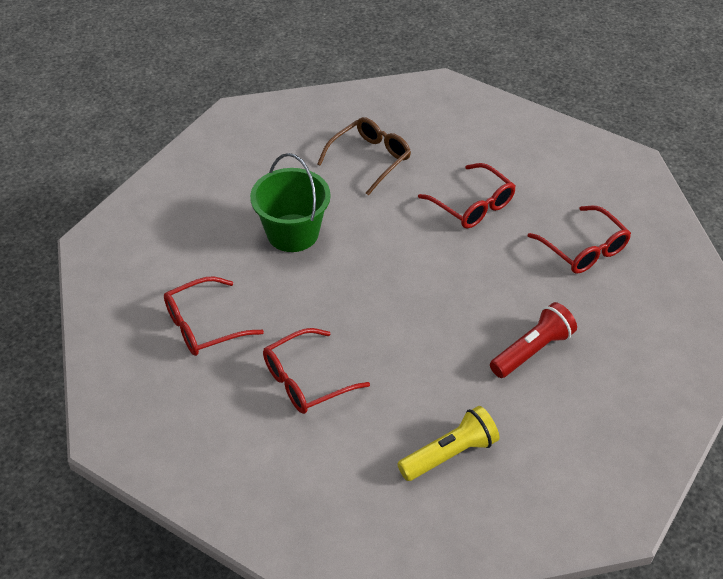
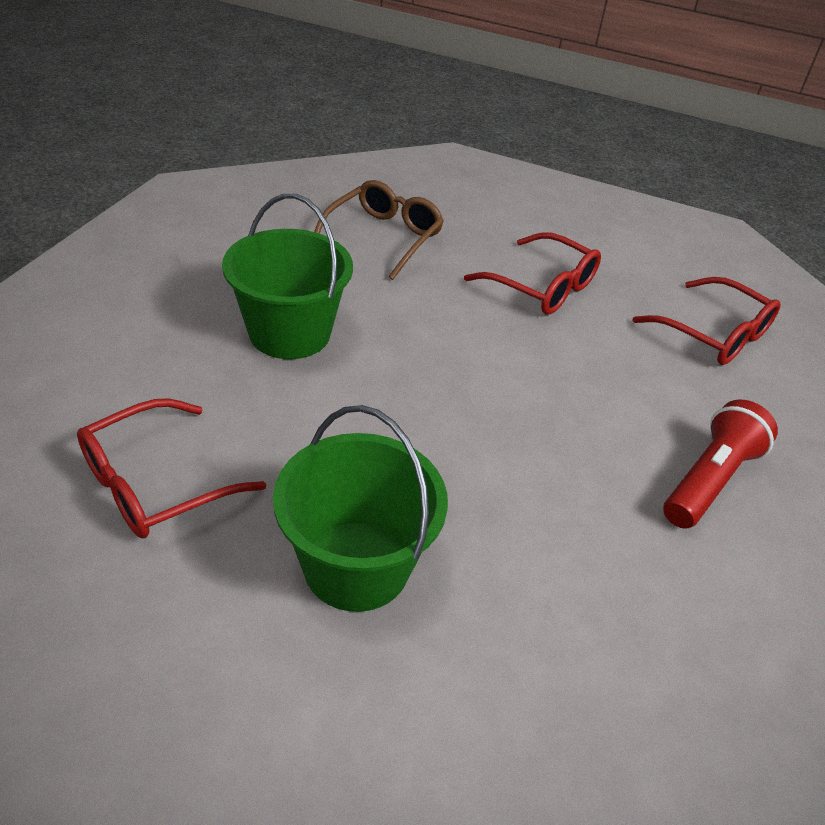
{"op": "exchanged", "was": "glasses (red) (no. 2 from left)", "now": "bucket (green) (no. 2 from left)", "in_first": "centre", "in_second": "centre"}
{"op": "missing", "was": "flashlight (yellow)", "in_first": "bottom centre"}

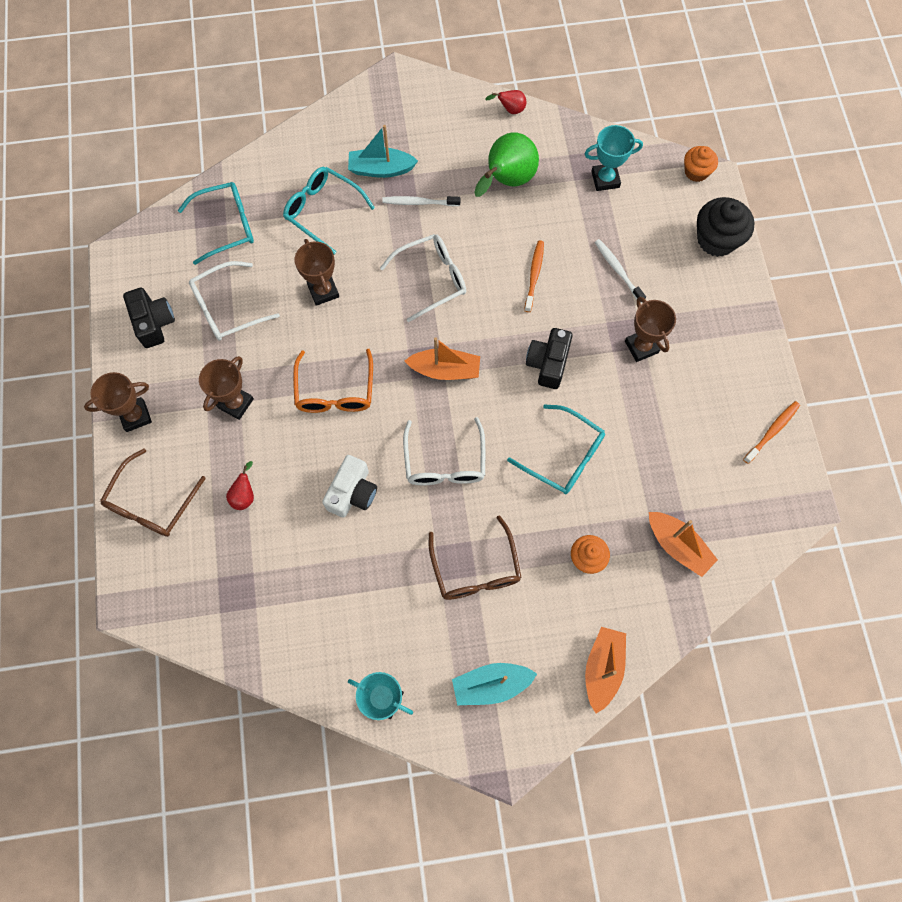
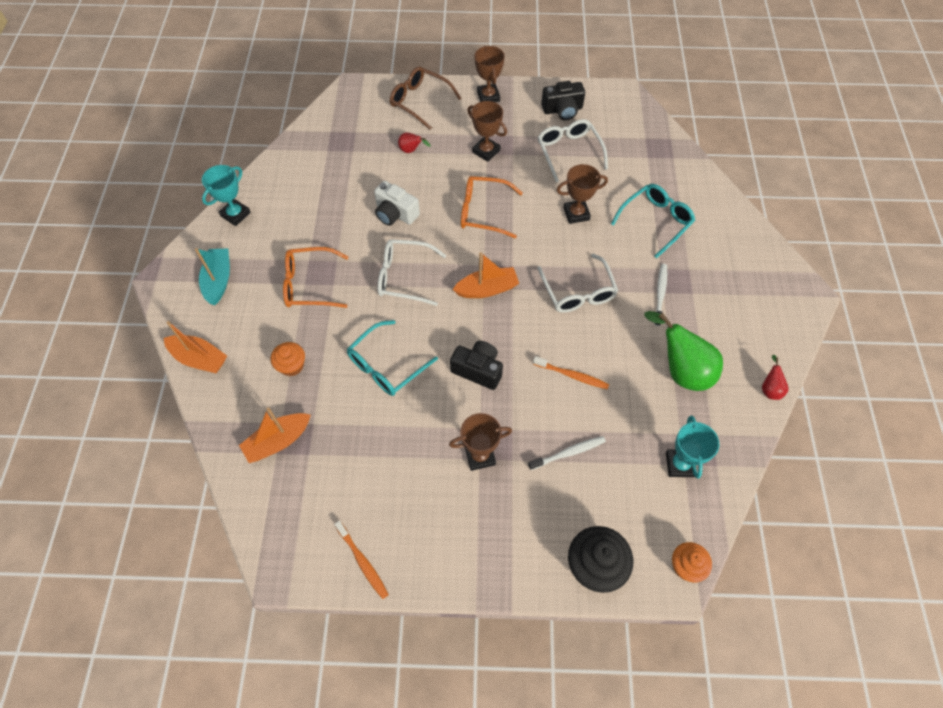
{"op": "colour", "was": "glasses (brown) (no. 2 from left)", "now": "glasses (orange) (no. 1 from left)", "in_first": "centre", "in_second": "centre"}
{"op": "spun", "was": "boat (orange) (no. 1 from left in the first image)", "in_first": "centre", "in_second": "centre", "clockwise": -120}
{"op": "missing", "was": "glasses (turquoise) (no. 1 from left)", "in_first": "top left"}
{"op": "missing", "was": "boat (turquoise) (no. 1 from left)", "in_first": "top centre"}

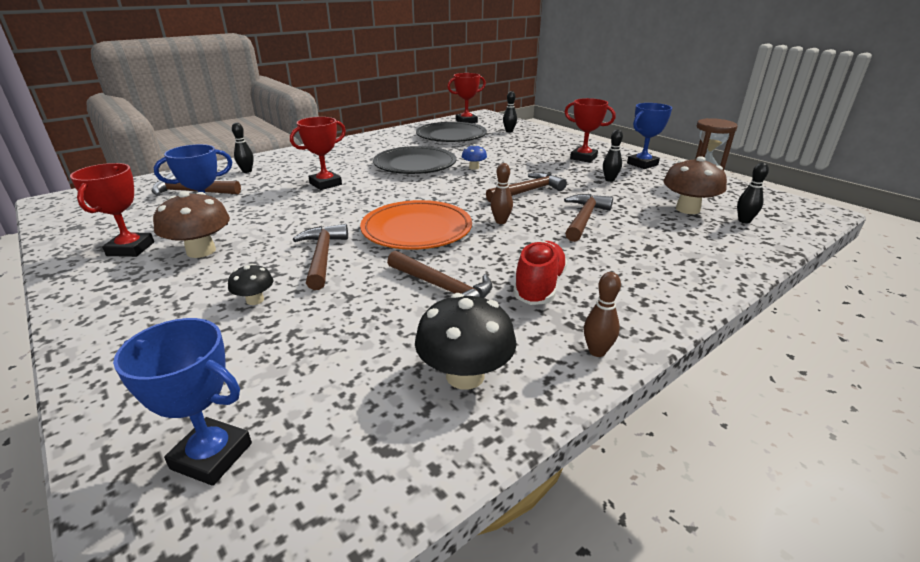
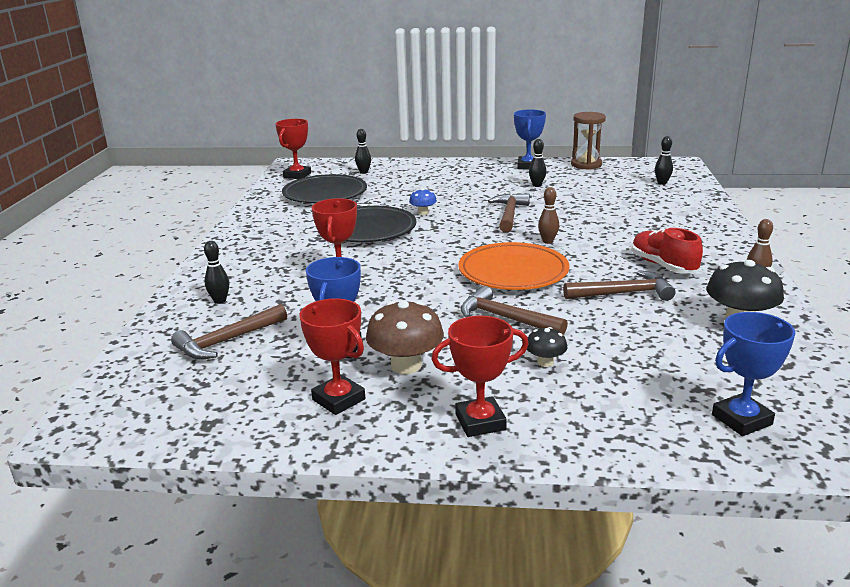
{"op": "relocated", "was": "trophy (red) (no. 4 from left)", "in_first": "top centre", "in_second": "centre"}
{"op": "missing", "was": "hammer (brown) (no. 5 from left)", "in_first": "centre"}
{"op": "missing", "was": "mushroom (brown) (no. 2 from left)", "in_first": "top right"}

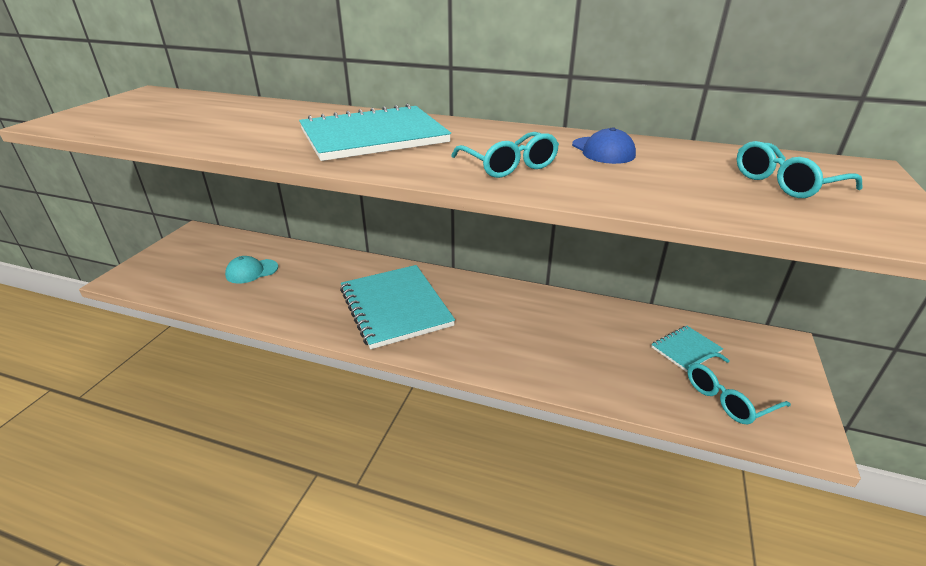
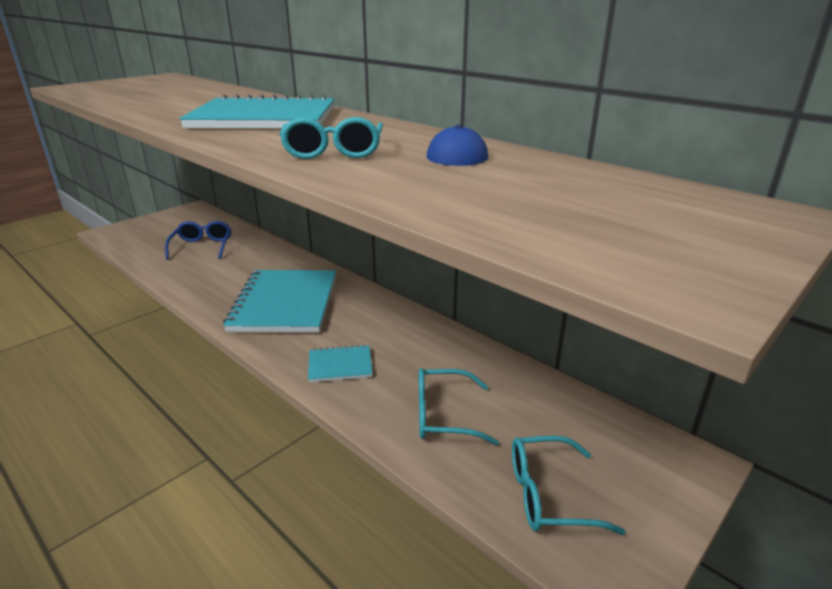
{"op": "exchanged", "was": "cap (turquoise)", "now": "glasses (blue)", "in_first": "middle left", "in_second": "middle left"}
{"op": "relocated", "was": "notebook (turquoise) (no. 3 from left)", "in_first": "middle right", "in_second": "centre"}
{"op": "relocated", "was": "glasses (turquoise) (no. 3 from left in the first image)", "now": "glasses (turquoise) (no. 2 from left)", "in_first": "top right", "in_second": "bottom centre"}

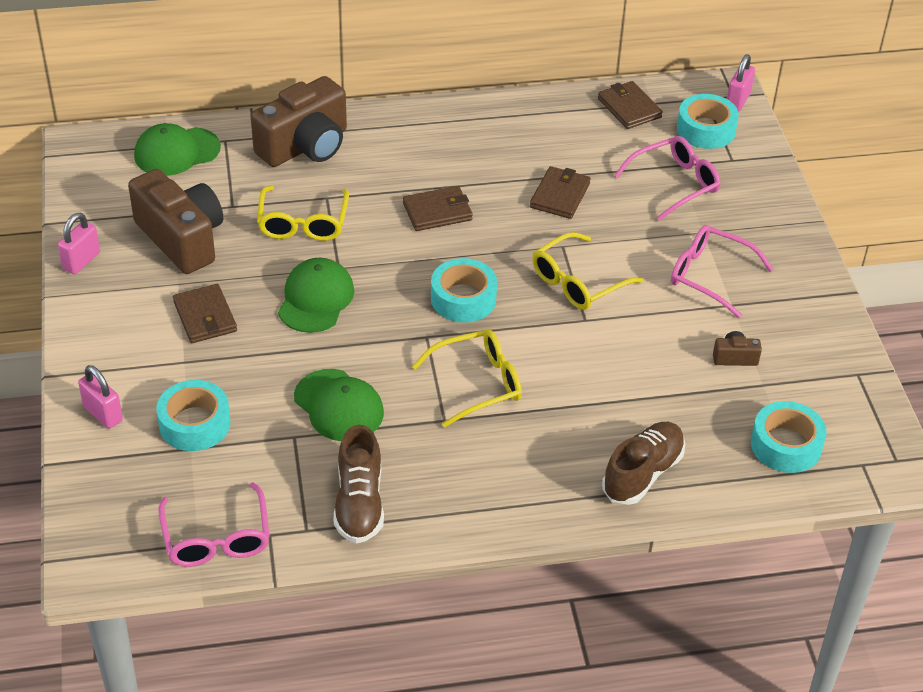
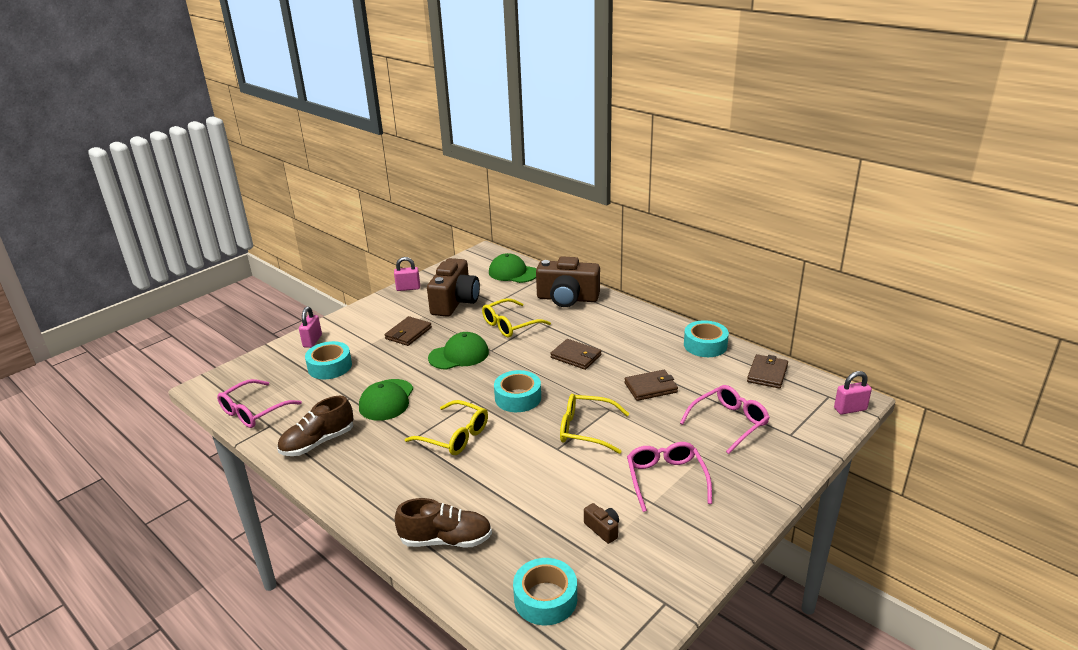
{"op": "spun", "was": "glasses (pink) (no. 2 from left in the first image)", "in_first": "top right", "in_second": "middle right", "clockwise": -60}
{"op": "relocated", "was": "tape (turquoise) (no. 3 from left in the first image)", "now": "tape (turquoise) (no. 4 from left)", "in_first": "top right", "in_second": "centre"}

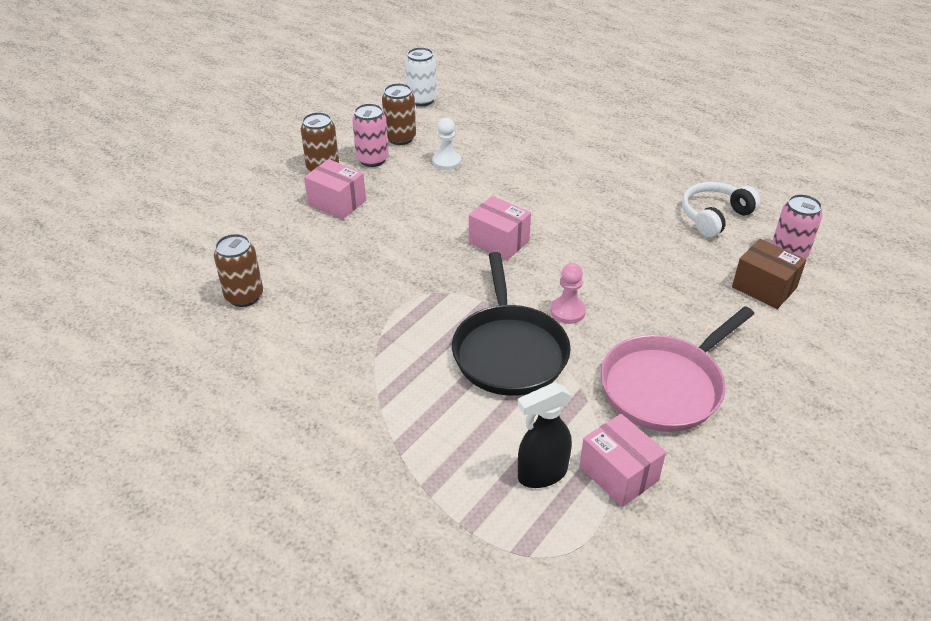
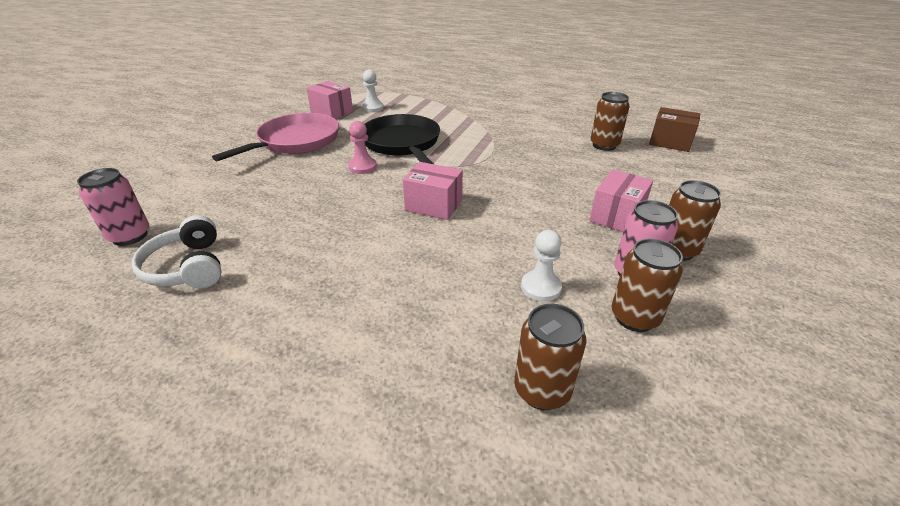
{"op": "spun", "was": "headphones (white)", "in_first": "middle right", "in_second": "middle left", "clockwise": 120}
{"op": "exchanged", "was": "spray bottle (black)", "now": "pawn (white) (no. 1 from left)", "in_first": "bottom centre", "in_second": "top centre"}
{"op": "appeared", "now": "can (brown) (no. 1 from left)", "in_second": "bottom centre"}
{"op": "spun", "was": "box (pink) (no. 1 from left in the first image)", "in_first": "top centre", "in_second": "middle right", "clockwise": -75}
{"op": "relocated", "was": "box (brown)", "in_first": "middle right", "in_second": "top right"}
{"op": "missing", "was": "can (white)", "in_first": "top centre"}

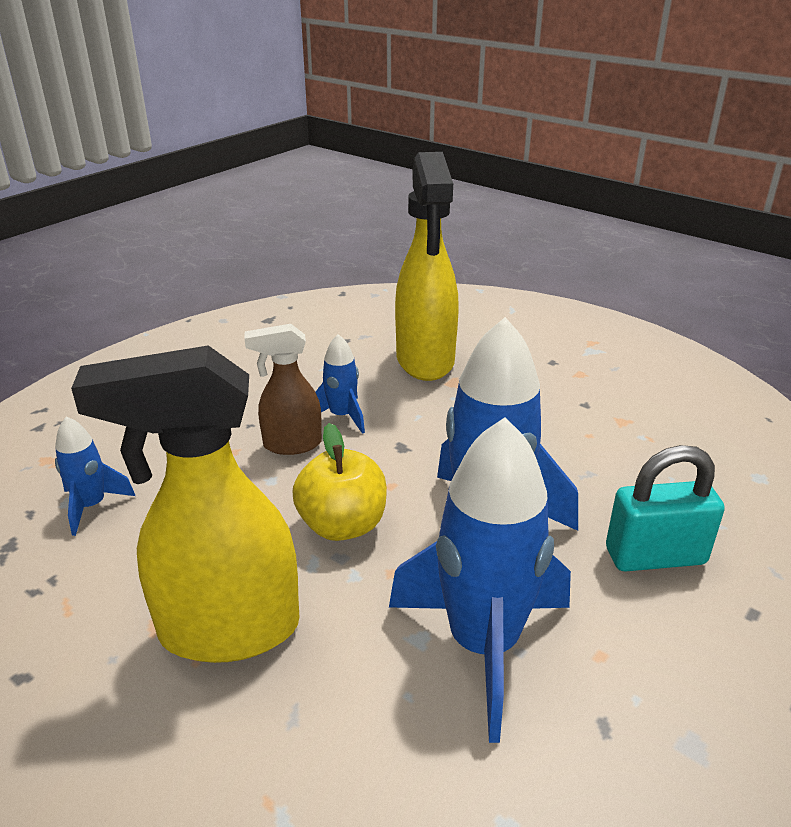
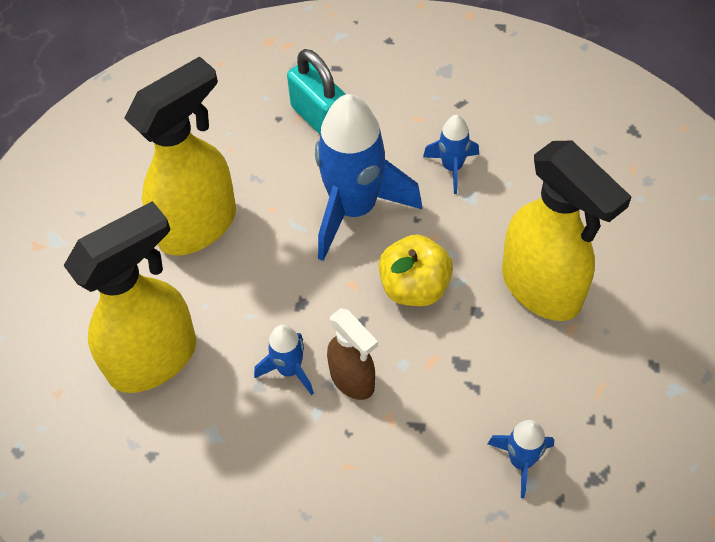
{"op": "appeared", "now": "spray bottle (yellow) (no. 2 from left)", "in_second": "top left"}
{"op": "size", "was": "rocket (blue) (no. 3 from left)", "in_first": "bottom centre", "in_second": "top centre", "ratio": 0.48}

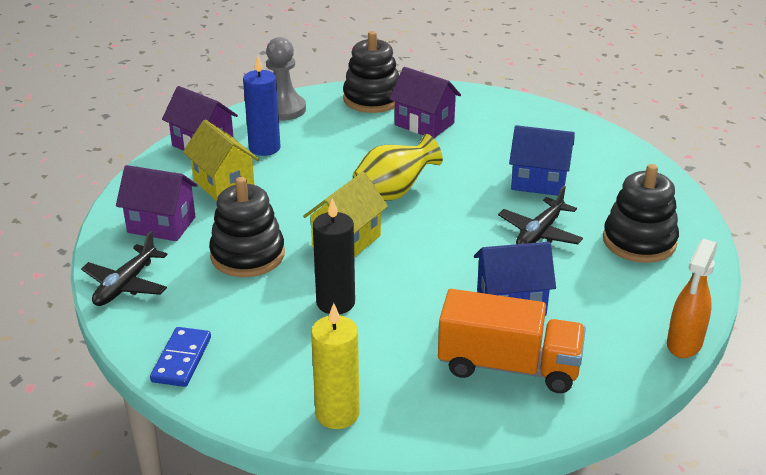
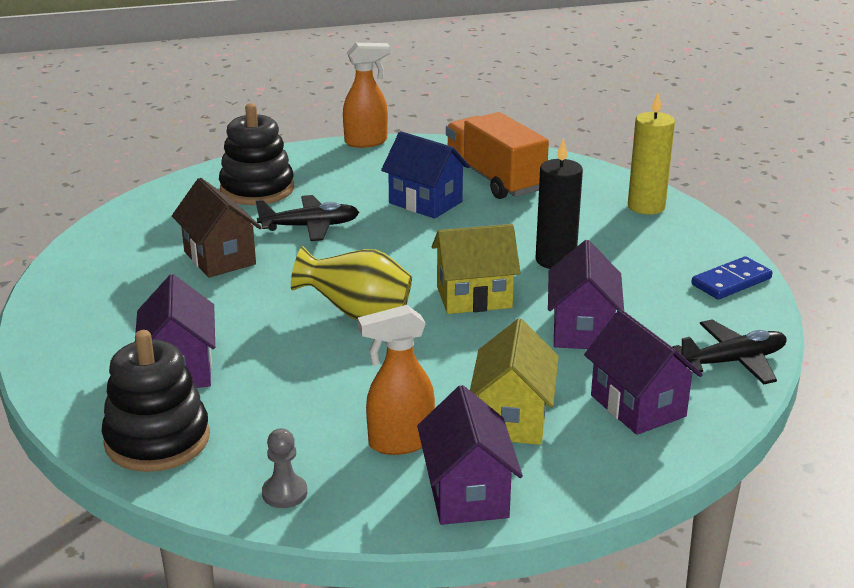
{"op": "colour", "was": "house (blue) (no. 2 from left)", "now": "house (brown)", "in_first": "middle right", "in_second": "middle left"}
{"op": "size", "was": "pawn (grey)", "in_first": "top centre", "in_second": "bottom left", "ratio": 0.55}
{"op": "exchanged", "was": "candle (blue)", "now": "spray bottle (orange) (no. 2 from left)", "in_first": "top centre", "in_second": "centre"}
{"op": "exchanged", "was": "stacking toy (black) (no. 1 from left)", "now": "house (purple) (no. 3 from left)", "in_first": "middle left", "in_second": "middle right"}

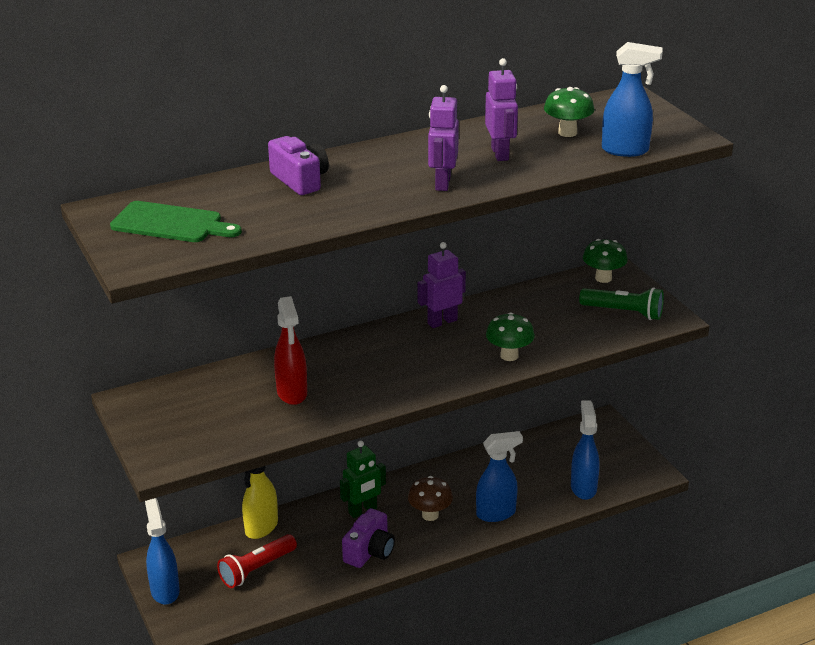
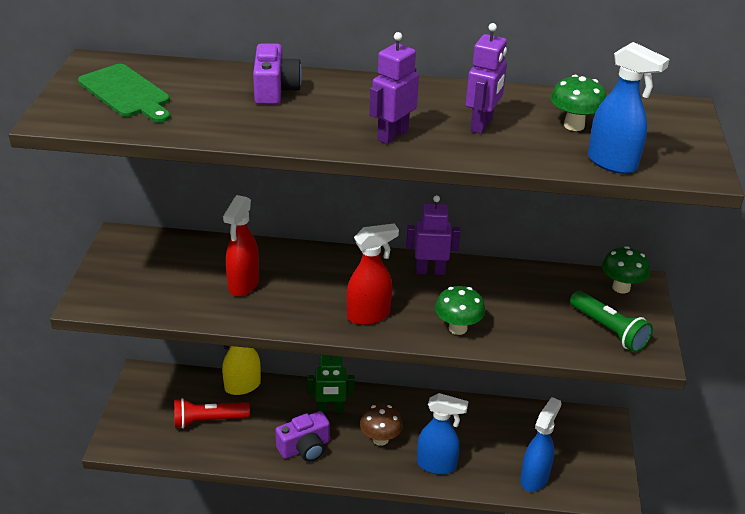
{"op": "appeared", "now": "spray bottle (red) (no. 2 from left)", "in_second": "centre"}
{"op": "missing", "was": "spray bottle (blue) (no. 1 from left)", "in_first": "bottom left"}

